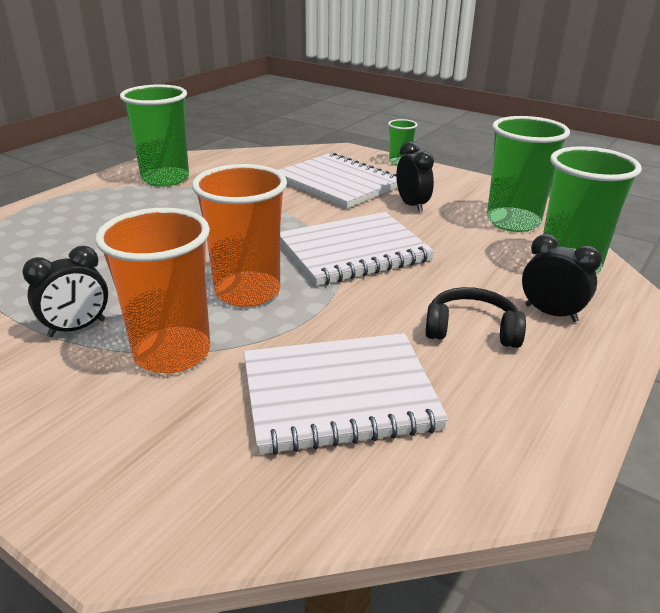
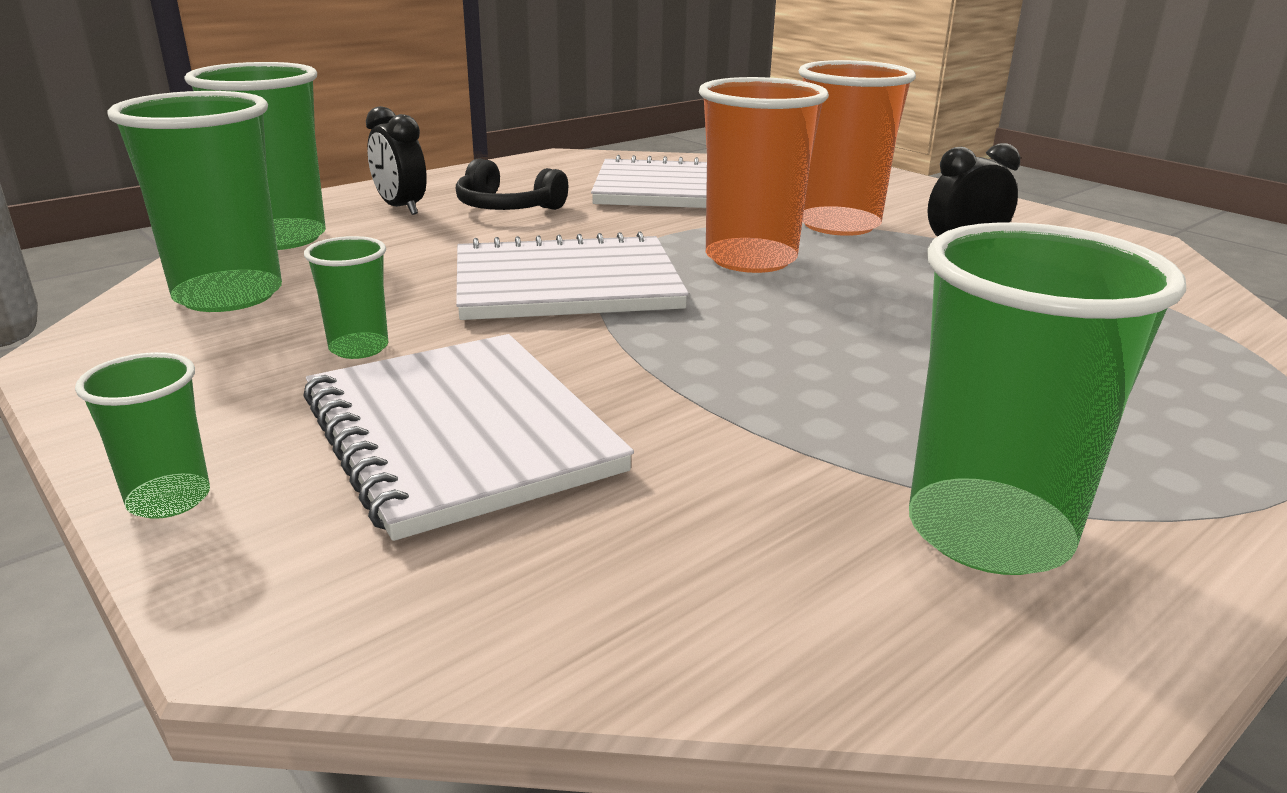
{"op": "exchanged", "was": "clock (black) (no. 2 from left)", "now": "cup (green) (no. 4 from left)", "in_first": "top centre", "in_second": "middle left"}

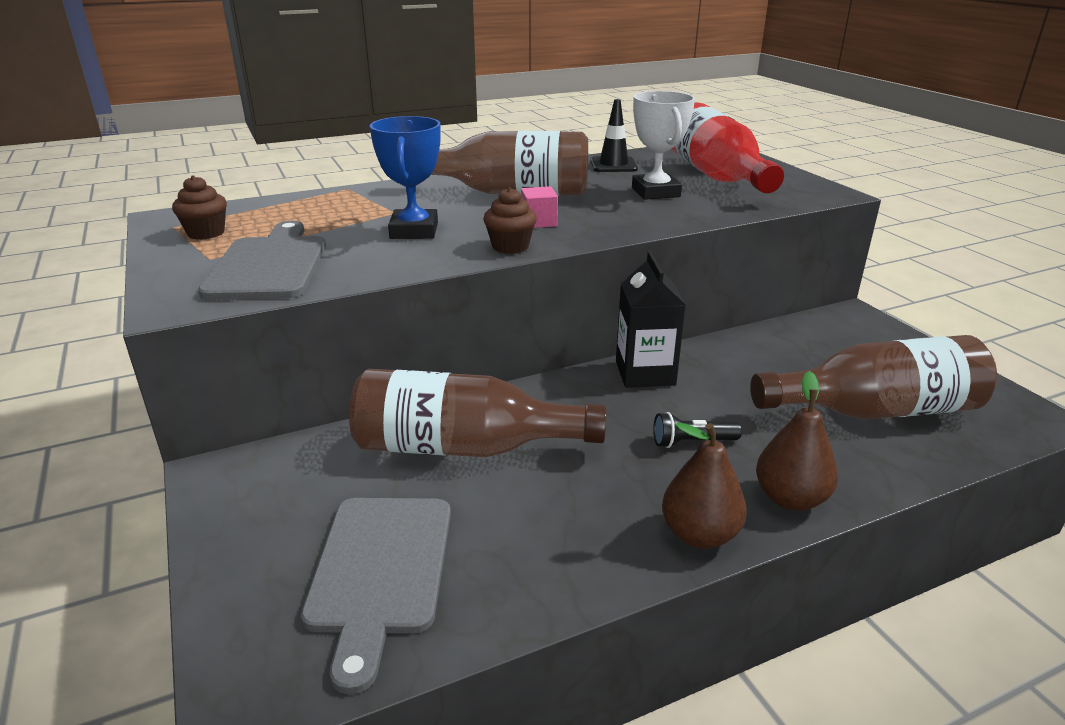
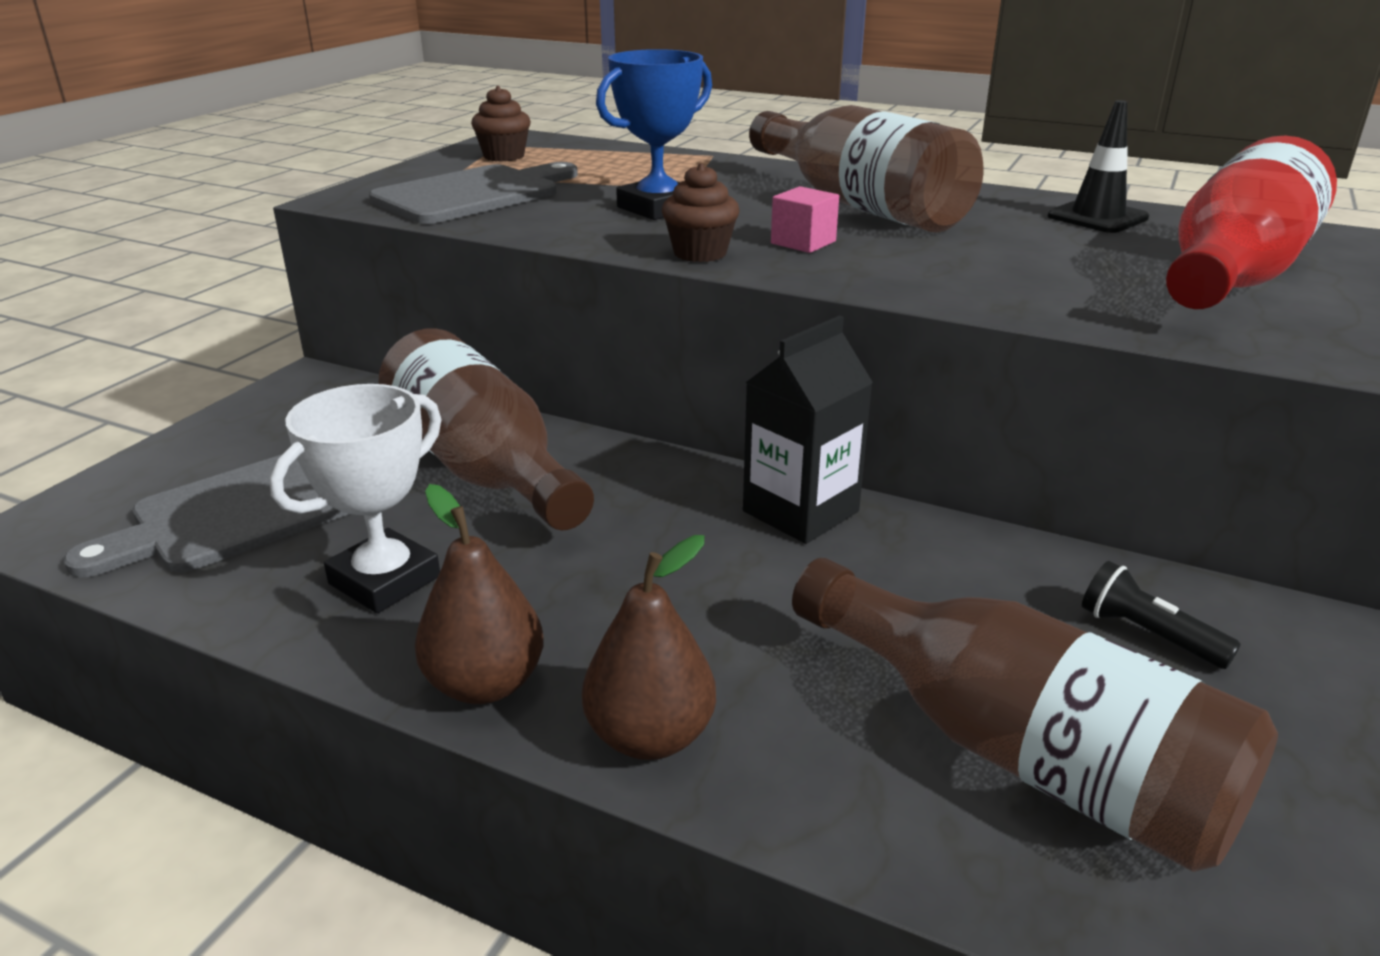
{"op": "relocated", "was": "trophy (white)", "in_first": "top centre", "in_second": "middle left"}
{"op": "relocated", "was": "flashlight (black)", "in_first": "centre", "in_second": "middle right"}

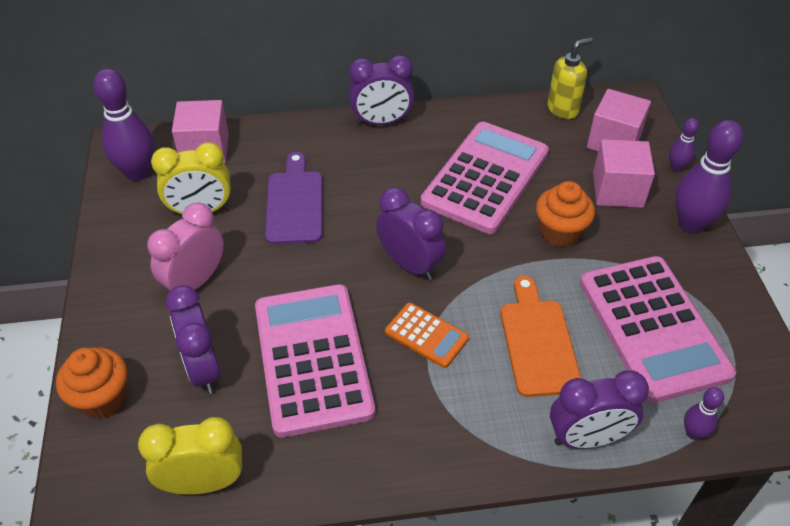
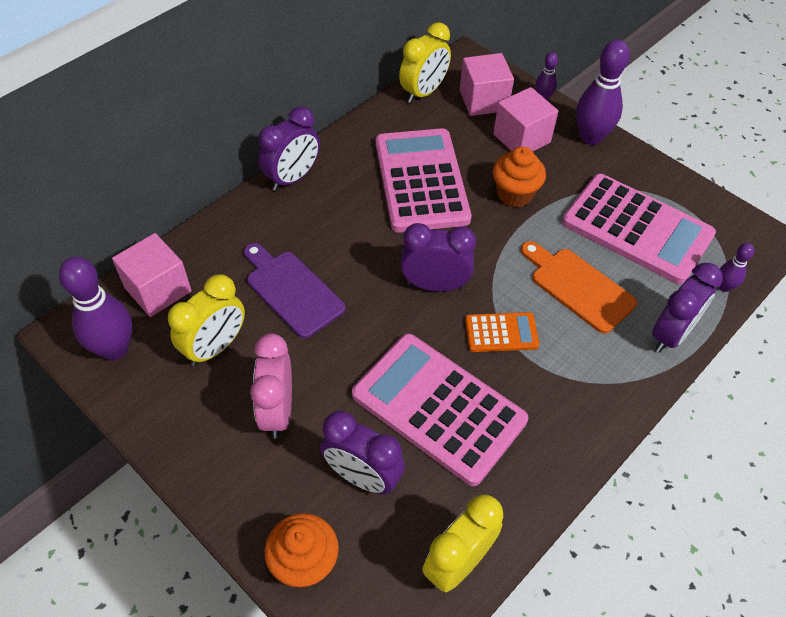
{"op": "exchanged", "was": "soap dispenser (yellow)", "now": "clock (yellow) (no. 2 from left)", "in_first": "top right", "in_second": "top centre"}

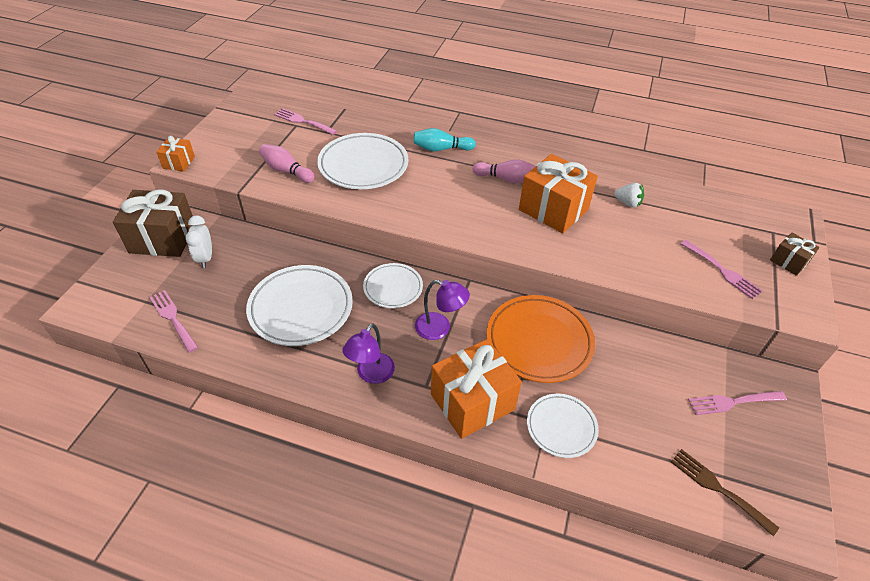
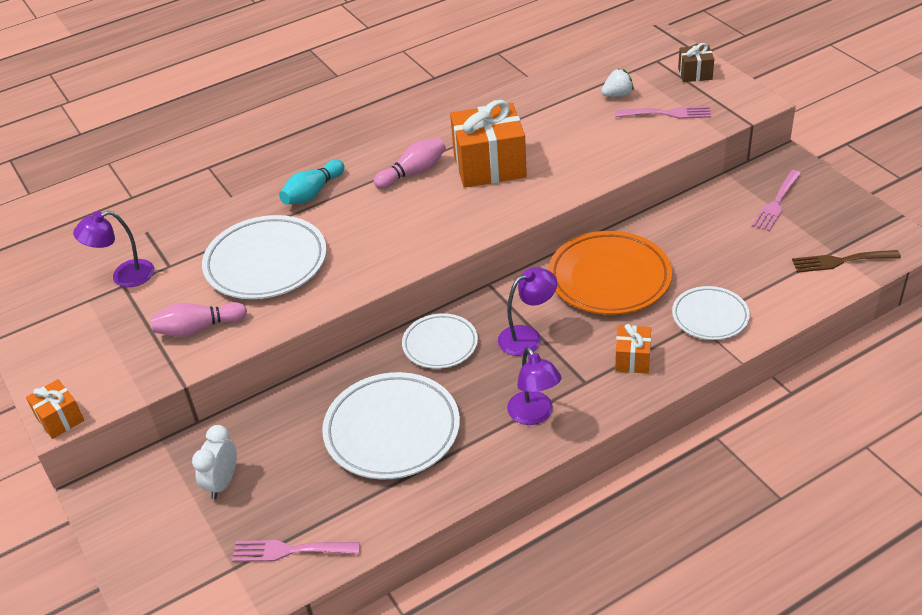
{"op": "exchanged", "was": "fork (pink) (no. 2 from left)", "now": "lamp (purple) (no. 1 from left)", "in_first": "top centre", "in_second": "middle left"}
{"op": "spun", "was": "clock (white)", "in_first": "middle left", "in_second": "bottom left", "clockwise": 75}
{"op": "relocated", "was": "strawberry (white)", "in_first": "middle right", "in_second": "top right"}
{"op": "size", "was": "gift (orange) (no. 2 from left in the first image)", "in_first": "bottom centre", "in_second": "middle right", "ratio": 0.5}
{"op": "missing", "was": "gift (brown) (no. 1 from left)", "in_first": "middle left"}

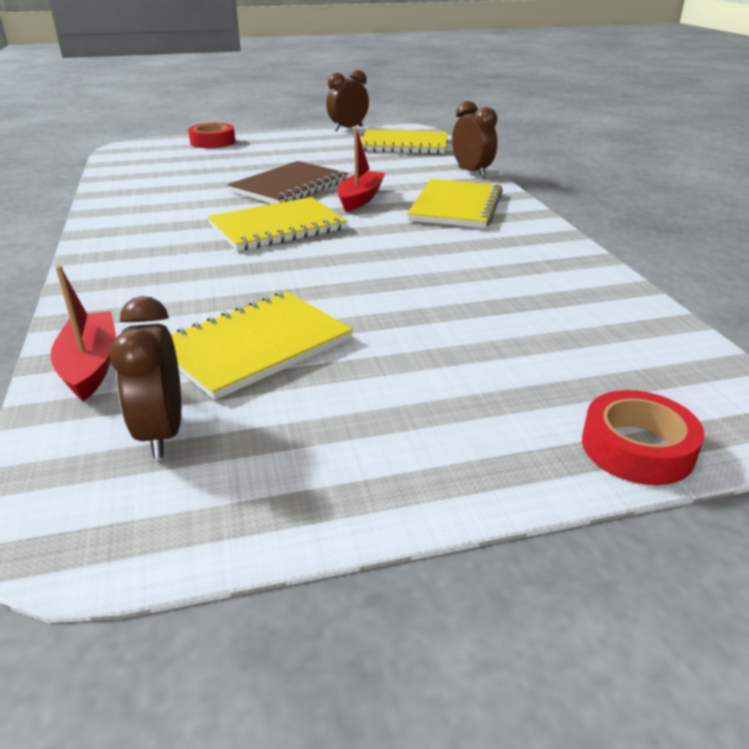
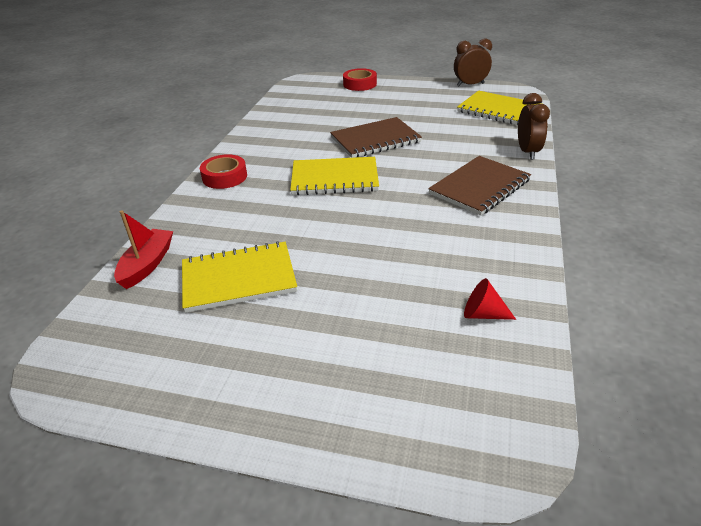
{"op": "relocated", "was": "tape (red) (no. 2 from left in the first image)", "now": "tape (red) (no. 1 from left)", "in_first": "middle right", "in_second": "top left"}
{"op": "colour", "was": "notebook (yellow) (no. 4 from left)", "now": "notebook (brown) (no. 2 from left)", "in_first": "top centre", "in_second": "middle right"}
{"op": "appeared", "now": "cone (red)", "in_second": "middle right"}
{"op": "missing", "was": "clock (brown) (no. 1 from left)", "in_first": "middle left"}
{"op": "missing", "was": "boat (red) (no. 2 from left)", "in_first": "top centre"}

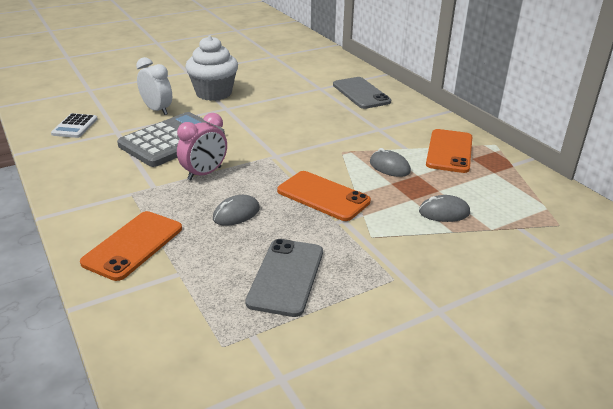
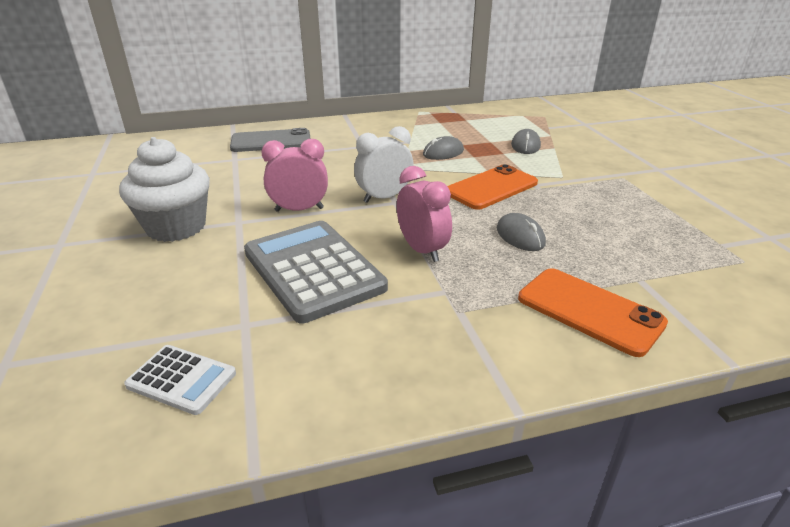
{"op": "appeared", "now": "clock (pink) (no. 1 from left)", "in_second": "top centre"}
{"op": "relocated", "was": "clock (white)", "in_first": "top left", "in_second": "top centre"}
{"op": "missing", "was": "phone (grey) (no. 1 from left)", "in_first": "bottom centre"}
{"op": "missing", "was": "phone (orange) (no. 3 from left)", "in_first": "middle right"}

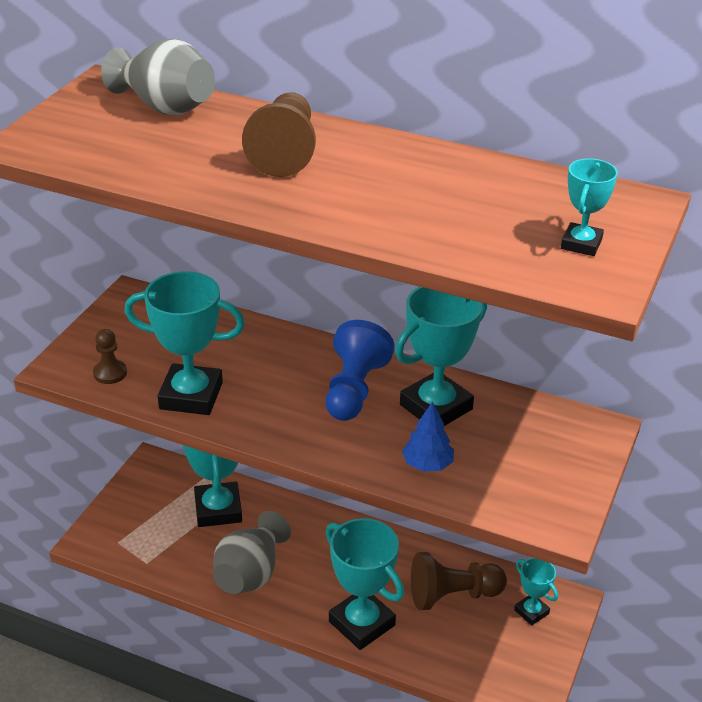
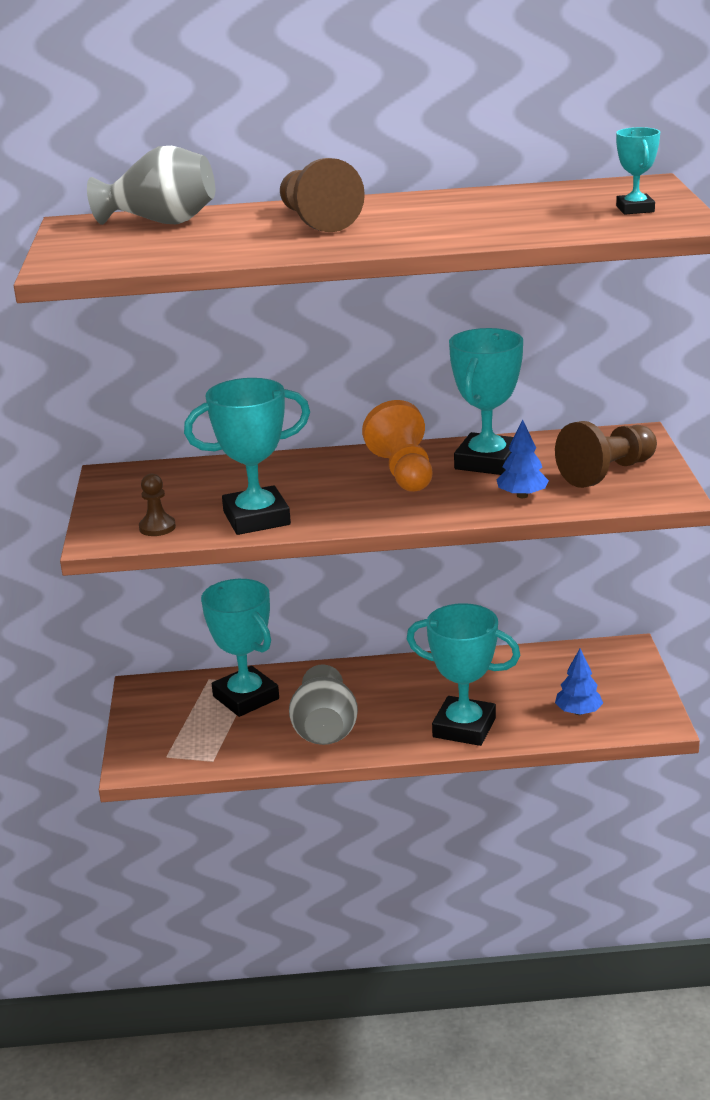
{"op": "colour", "was": "pawn (blue)", "now": "pawn (orange)", "in_first": "centre", "in_second": "centre"}
{"op": "relocated", "was": "pawn (brown) (no. 3 from left)", "in_first": "bottom centre", "in_second": "middle right"}
{"op": "appeared", "now": "tree (blue) (no. 2 from left)", "in_second": "middle right"}
{"op": "missing", "was": "trophy (turquoise) (no. 5 from left)", "in_first": "bottom right"}

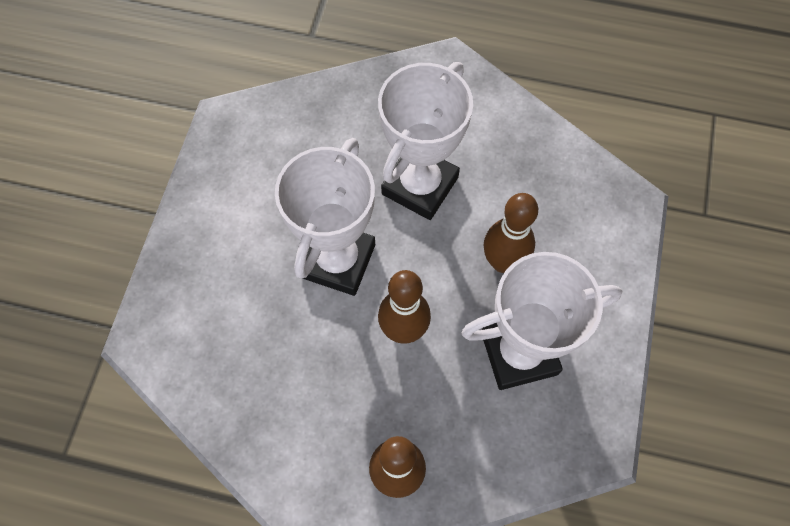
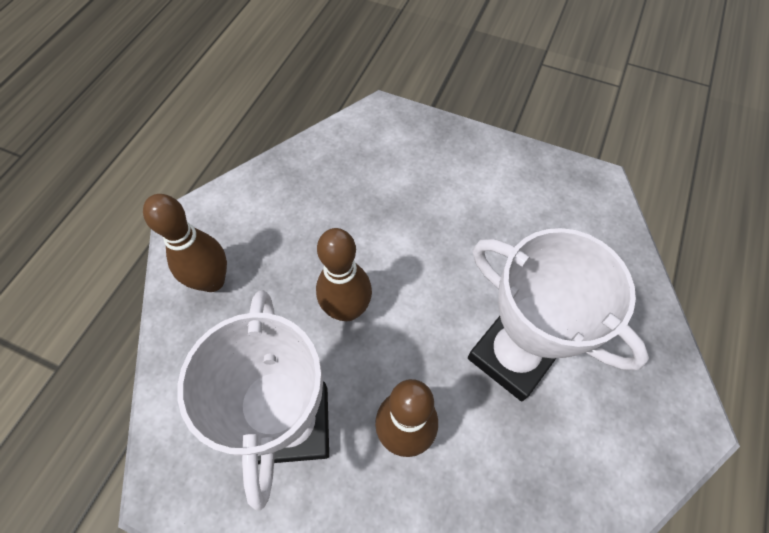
{"op": "missing", "was": "trophy (white) (no. 1 from left)", "in_first": "centre"}

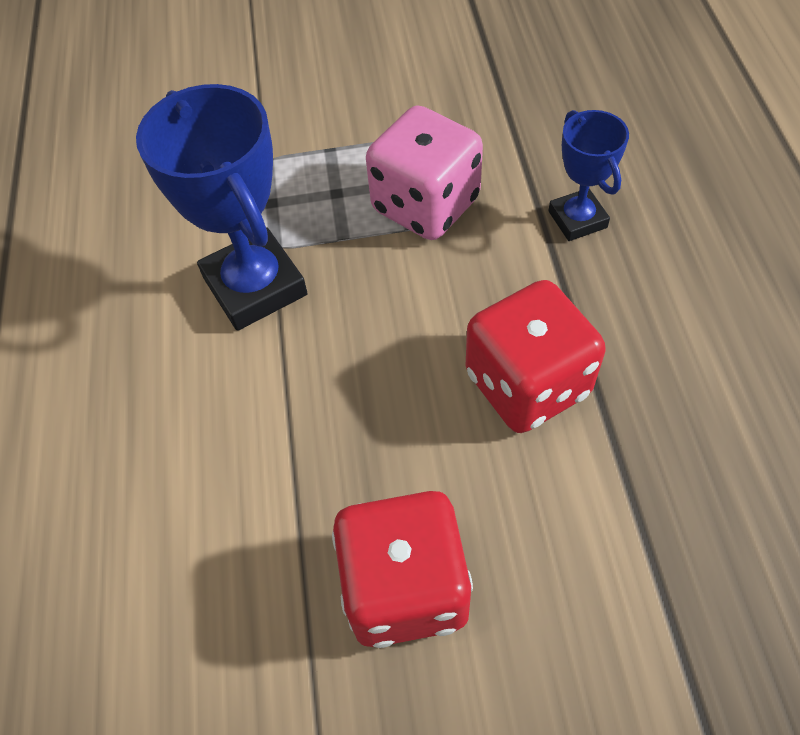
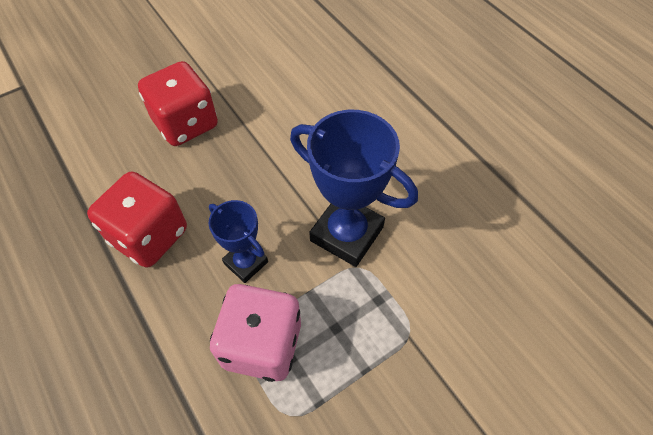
{"op": "relocated", "was": "trophy (blue) (no. 2 from left in the first image)", "now": "trophy (blue) (no. 1 from left)", "in_first": "top right", "in_second": "centre"}

